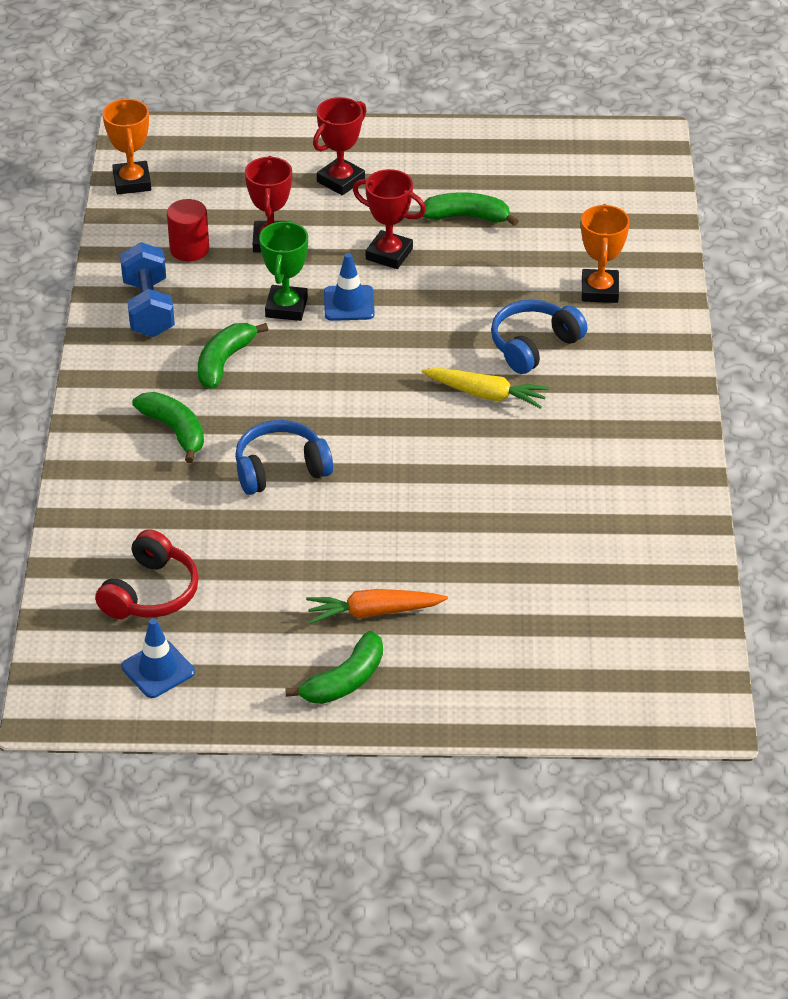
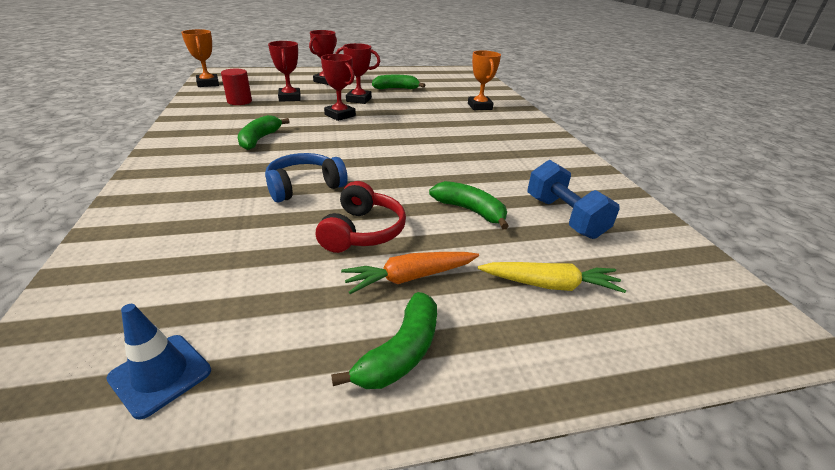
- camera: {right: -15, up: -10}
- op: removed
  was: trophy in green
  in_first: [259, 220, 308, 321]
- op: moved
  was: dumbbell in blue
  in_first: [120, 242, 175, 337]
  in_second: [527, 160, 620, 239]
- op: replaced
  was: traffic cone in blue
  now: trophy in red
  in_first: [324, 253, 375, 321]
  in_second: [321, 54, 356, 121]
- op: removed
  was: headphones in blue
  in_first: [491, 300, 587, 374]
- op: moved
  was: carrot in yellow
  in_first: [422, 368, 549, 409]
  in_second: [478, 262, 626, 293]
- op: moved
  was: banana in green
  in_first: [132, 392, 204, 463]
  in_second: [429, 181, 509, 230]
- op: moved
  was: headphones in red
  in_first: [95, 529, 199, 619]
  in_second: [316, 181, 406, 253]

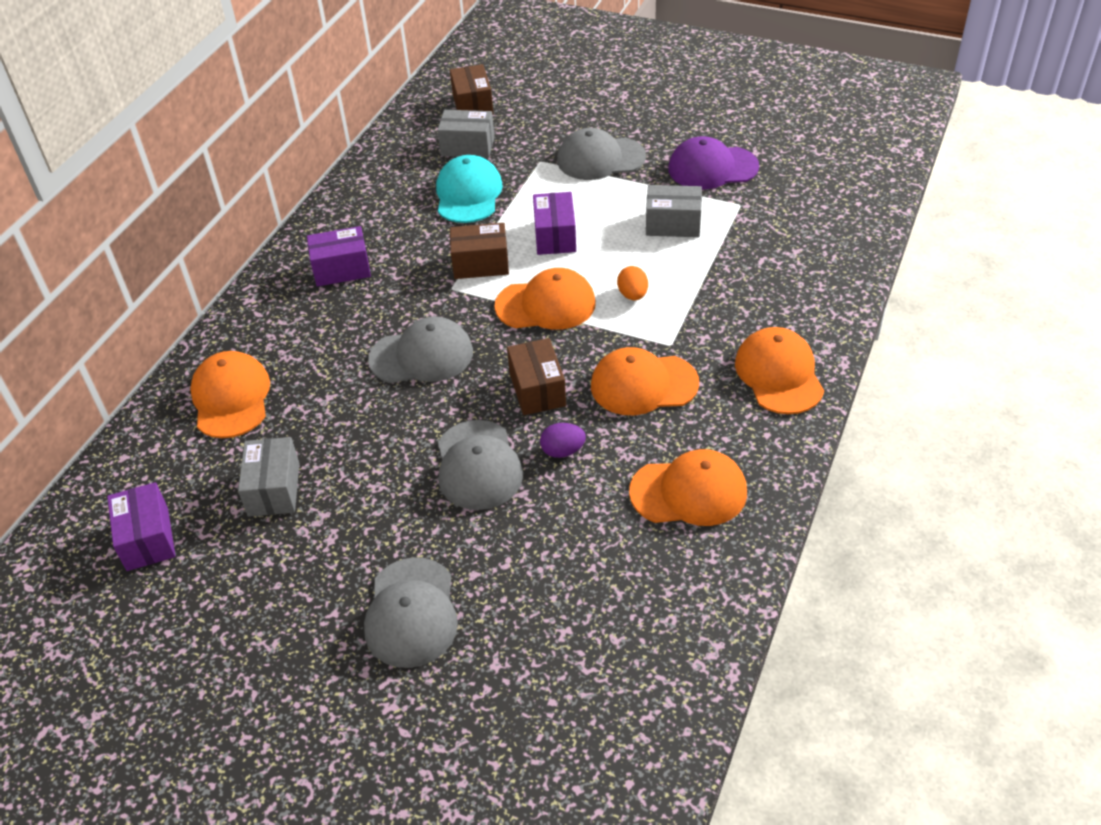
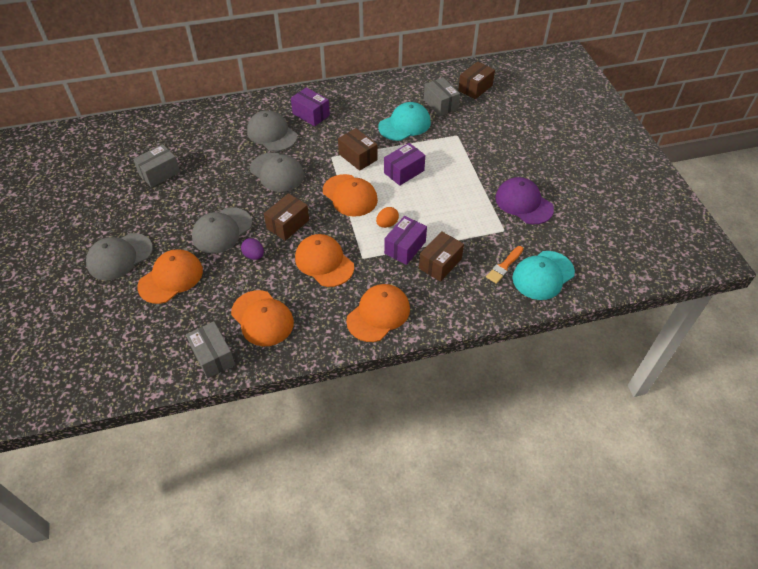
- camera: {right: 50, up: 5}
- op: moved
  was: cap in grey
  in_first: [557, 128, 646, 180]
  in_second: [247, 110, 297, 151]
- op: moved
  was: box in grey
  in_first: [646, 185, 702, 237]
  in_second: [186, 321, 235, 379]
- op: moved
  was: cap in orange
  in_first: [190, 351, 270, 438]
  in_second: [137, 249, 203, 304]
- op: moved
  was: box in purple
  in_first: [107, 482, 176, 571]
  in_second: [384, 216, 427, 265]
- op: added
  now: box in brown
  in_second: [419, 231, 464, 282]
- op: added
  now: brush in orange
  in_second: [486, 246, 523, 284]
- op: added
  now: cap in turquoise
  in_second: [513, 251, 575, 300]

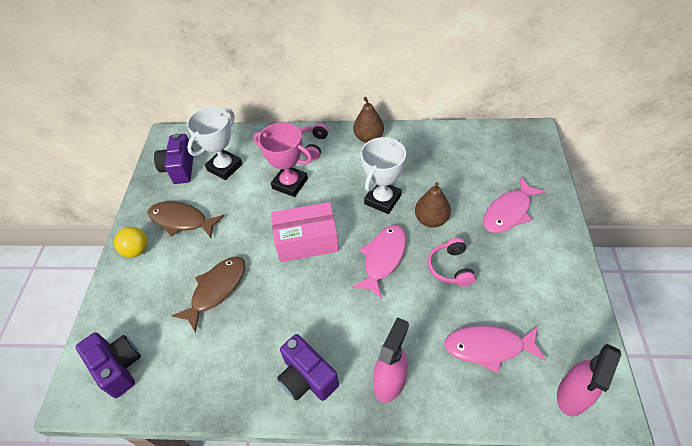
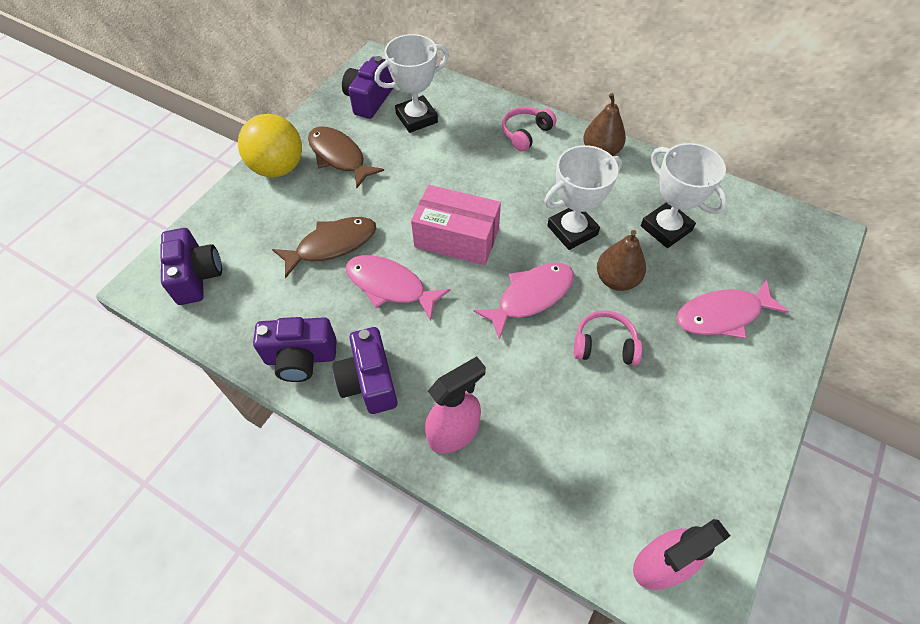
- camera: {right: 25, up: 5}
- op: removed
  was: trophy in pink
  in_first: [254, 122, 312, 197]
- op: resized
  was: ball in yellow
  in_first: [114, 227, 147, 258]
  in_second: [238, 114, 302, 177]
  ratio: 1.67
- op: turned
  was: headphones in pink
  in_first: [428, 238, 476, 286]
  in_second: [574, 311, 642, 365]
  clockwise: 75
- op: moved
  was: fish in pink
  in_first: [444, 325, 546, 373]
  in_second: [345, 255, 450, 321]
- op: added
  now: trophy in white
  in_second: [641, 143, 728, 248]
- op: added
  now: camera in purple
  in_second: [253, 317, 337, 382]

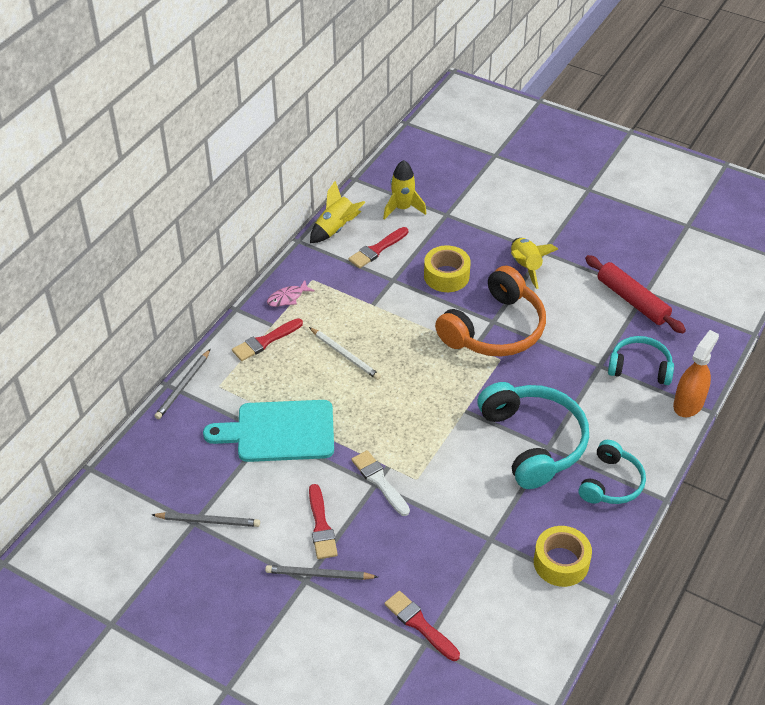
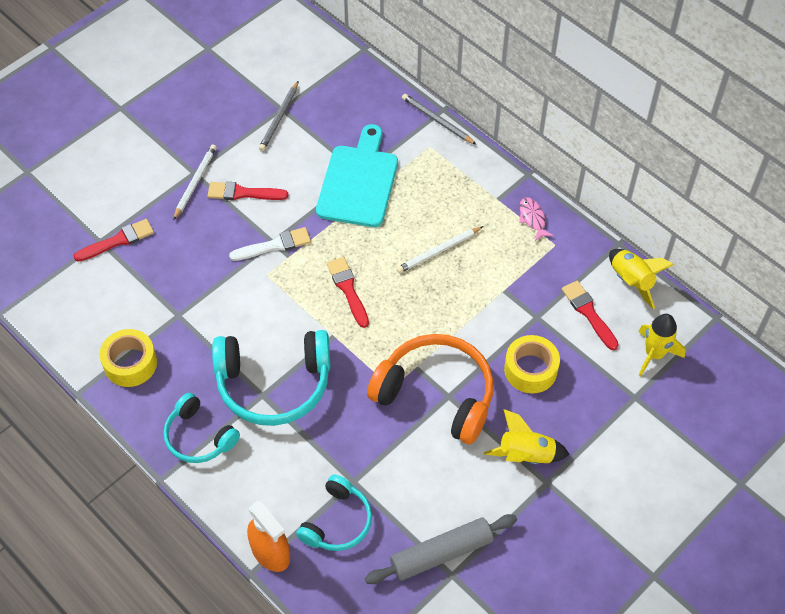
- camera: {right: 105, up: 10}
- op: recoloured
  was: rolling pin in red
  now: rolling pin in grey
  in_first: [585, 255, 686, 333]
  in_second: [365, 514, 517, 584]
- op: turned
  was: headphones in orange
  in_first: [435, 266, 546, 357]
  in_second: [367, 334, 494, 444]
  clockwise: 150
- op: moved
  was: brush in red
  in_first: [232, 318, 303, 361]
  in_second: [327, 257, 369, 328]
- op: recoloured
  was: pencil in grey
  now: pencil in white
  in_first: [265, 565, 378, 580]
  in_second: [173, 144, 217, 220]

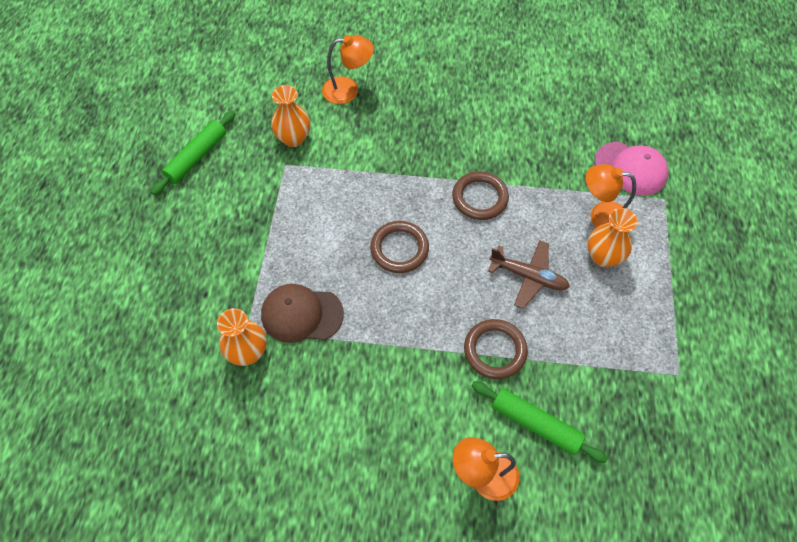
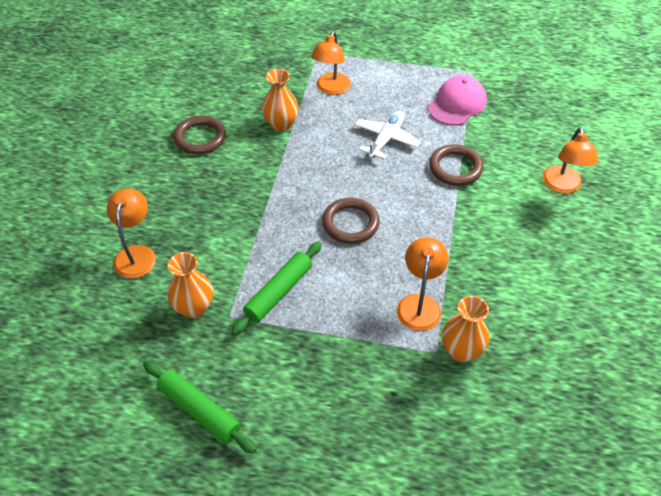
- camera: {right: -85, up: -10}
- op: moved
  was: cap in pink
  in_first: [595, 142, 668, 196]
  in_second: [428, 75, 487, 126]
- op: moved
  was: ring in brown
  in_first: [452, 171, 509, 220]
  in_second: [174, 115, 226, 154]
- op: moved
  was: vase in orange
  in_first: [588, 208, 638, 267]
  in_second: [262, 69, 299, 132]
- op: recoloured
  was: plane in brown
  now: plane in white
  in_first: [488, 240, 570, 309]
  in_second: [355, 111, 420, 159]
- op: replaced
  was: cap in brown
  now: lamp in orange
  in_first: [261, 284, 344, 343]
  in_second: [397, 237, 449, 331]
- op: moved
  was: rolling pin in green
  in_first: [471, 381, 608, 463]
  in_second: [231, 242, 322, 335]

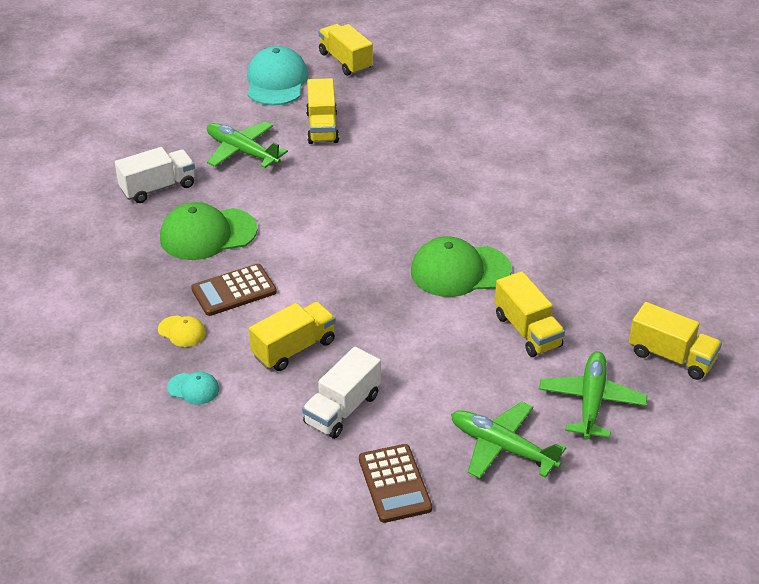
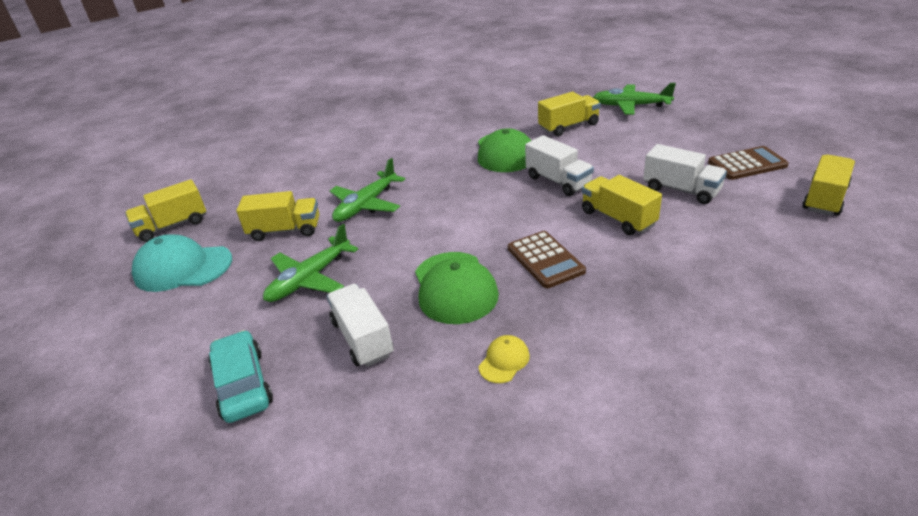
- camera: {right: -85, up: -5}
- op: moved
  was: truck in yellow
  in_first: [629, 302, 722, 380]
  in_second: [802, 155, 855, 216]
- op: moved
  was: cap in yellow
  in_first: [158, 316, 206, 347]
  in_second: [479, 335, 530, 383]
- op: removed
  was: cap in turquoise
  in_first: [167, 372, 219, 405]
- op: moved
  was: plane in green
  in_first: [451, 401, 566, 478]
  in_second: [330, 158, 405, 222]
- op: added
  now: truck in white
  in_second: [525, 135, 594, 196]
- op: added
  now: car in turquoise
  in_second: [209, 330, 273, 423]

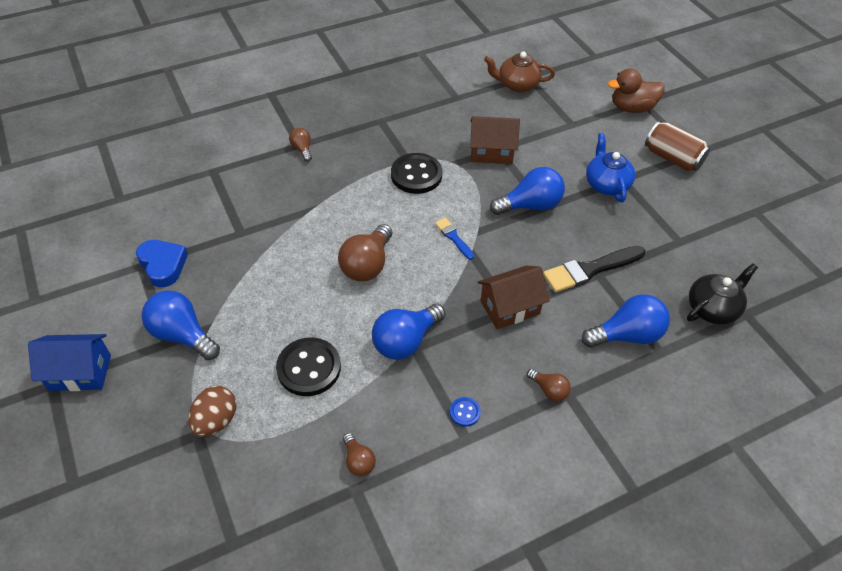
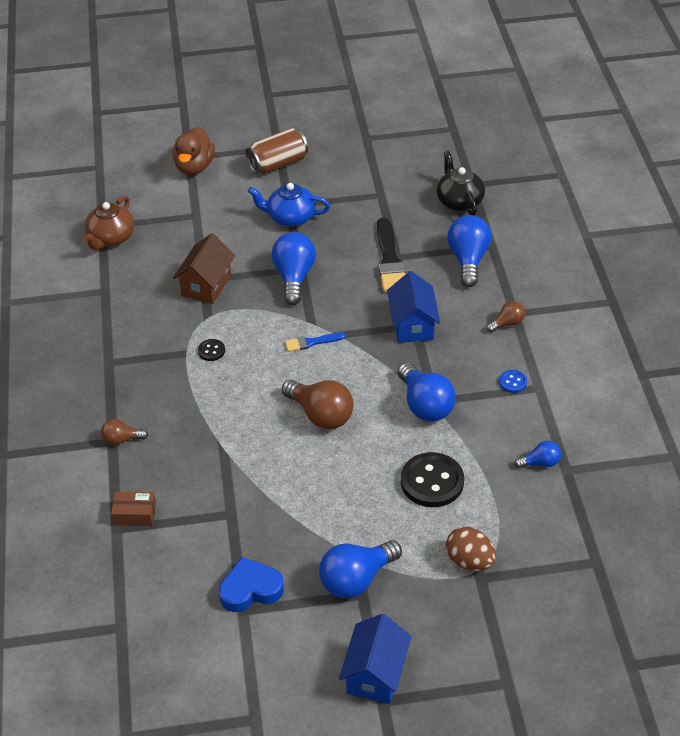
- camera: {right: -70, up: -5}
- op: resized
  was: button in black
  in_first: [391, 153, 442, 194]
  in_second: [198, 339, 225, 361]
  ratio: 0.47
- op: recoloured
  was: house in brown
  now: house in blue
  in_first: [478, 266, 550, 329]
  in_second: [387, 271, 440, 343]
- op: recoloured
  was: light bulb in brown
  now: light bulb in blue
  in_first: [343, 433, 376, 476]
  in_second: [514, 441, 561, 468]
- op: added
  now: box in brown
  in_second: [111, 491, 156, 526]

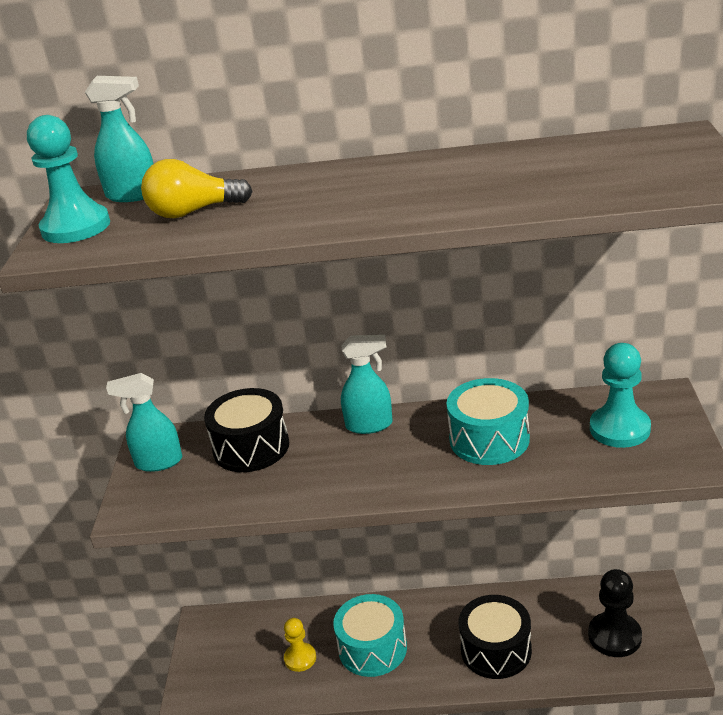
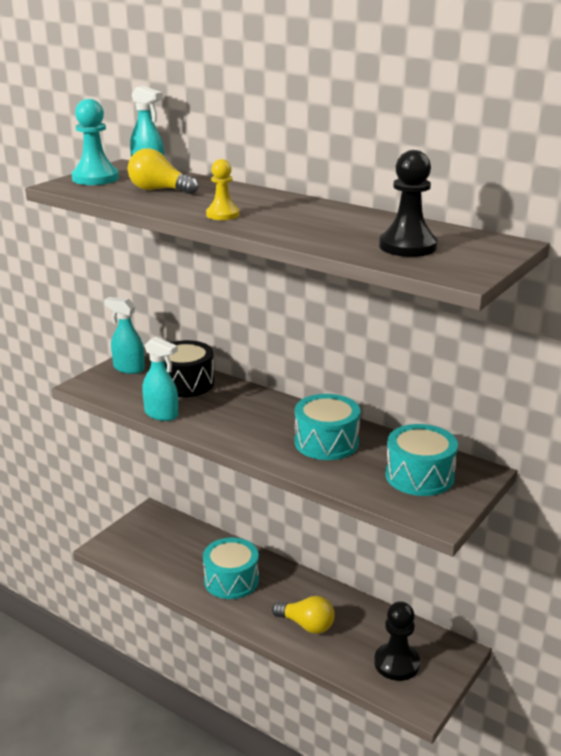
- camera: {right: 30, up: -5}
- op: moved
  was: spray bottle in turquoise
  in_first: [341, 335, 392, 434]
  in_second: [142, 337, 178, 421]
- op: replaced
  was: pawn in turquoise
  now: drum in turquoise
  in_first: [590, 343, 651, 448]
  in_second: [386, 424, 458, 496]
- op: replaced
  was: drum in black
  now: light bulb in yellow
  in_first: [458, 595, 532, 679]
  in_second: [272, 596, 335, 634]
- op: moved
  was: pawn in yellow
  in_first: [284, 618, 316, 672]
  in_second: [206, 159, 239, 220]
- op: added
  now: pawn in black
  in_second: [379, 150, 437, 257]

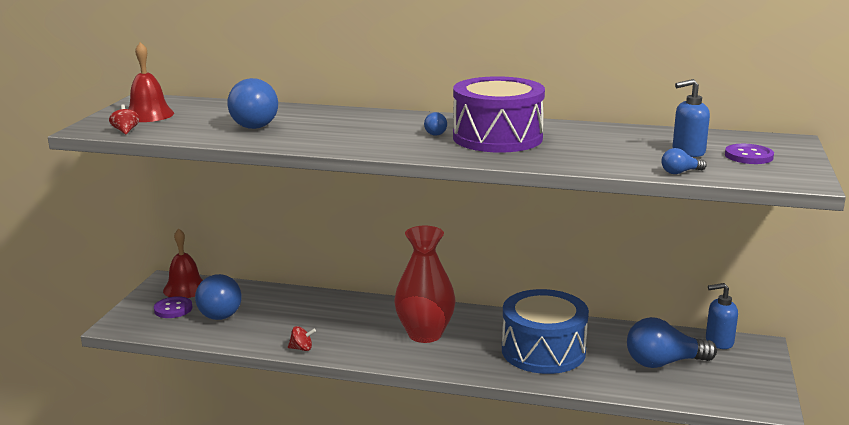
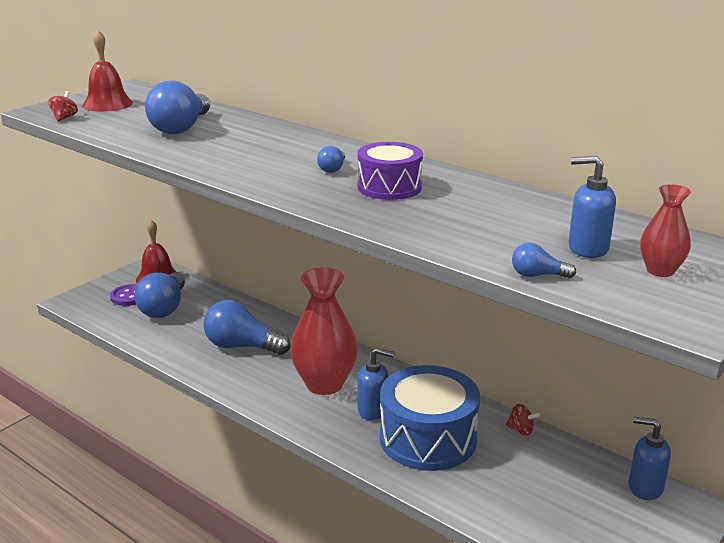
- camera: {right: 25, up: 5}
- op: resized
  was: drum in purple
  in_first: [453, 76, 545, 153]
  in_second: [358, 142, 423, 200]
  ratio: 0.61
- op: replaced
  was: button in purple
  now: vase in red
  in_first: [725, 144, 774, 164]
  in_second: [640, 184, 691, 277]
- op: moved
  was: light bulb in blue
  in_first: [627, 317, 717, 368]
  in_second: [203, 300, 290, 355]
- op: moved
  was: spinning top in red
  in_first: [288, 326, 316, 351]
  in_second: [506, 404, 540, 435]
- op: added
  now: soap dispenser in blue
  in_second: [358, 348, 394, 420]

